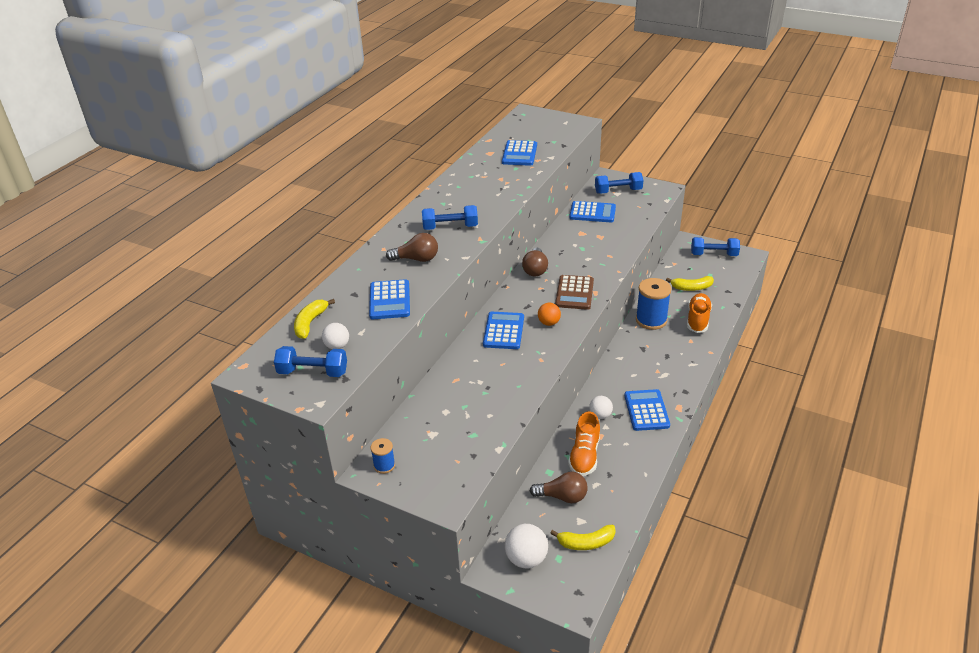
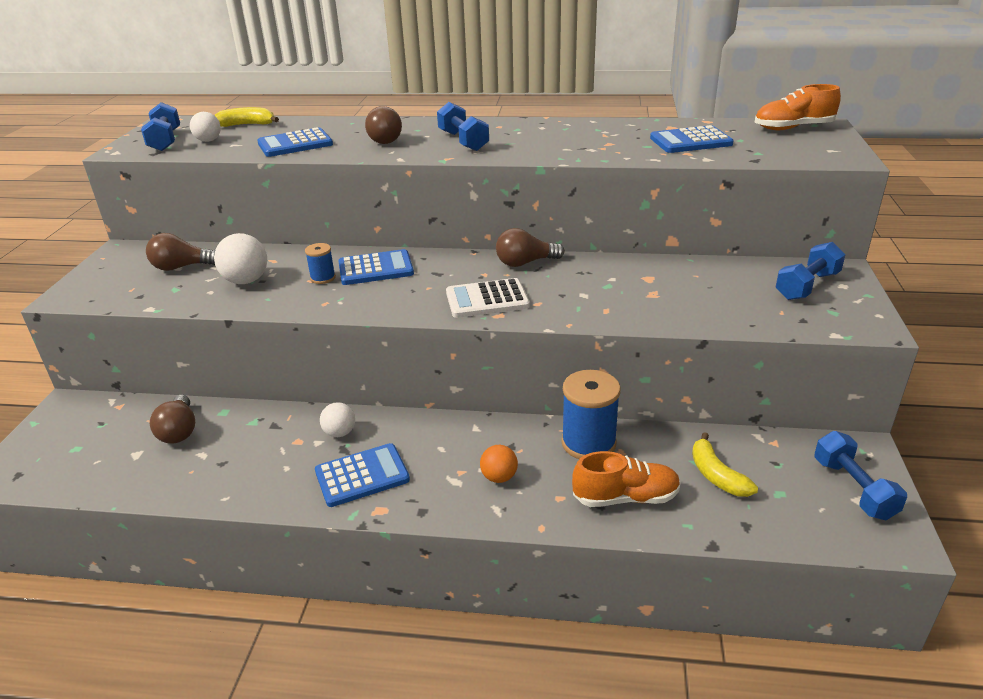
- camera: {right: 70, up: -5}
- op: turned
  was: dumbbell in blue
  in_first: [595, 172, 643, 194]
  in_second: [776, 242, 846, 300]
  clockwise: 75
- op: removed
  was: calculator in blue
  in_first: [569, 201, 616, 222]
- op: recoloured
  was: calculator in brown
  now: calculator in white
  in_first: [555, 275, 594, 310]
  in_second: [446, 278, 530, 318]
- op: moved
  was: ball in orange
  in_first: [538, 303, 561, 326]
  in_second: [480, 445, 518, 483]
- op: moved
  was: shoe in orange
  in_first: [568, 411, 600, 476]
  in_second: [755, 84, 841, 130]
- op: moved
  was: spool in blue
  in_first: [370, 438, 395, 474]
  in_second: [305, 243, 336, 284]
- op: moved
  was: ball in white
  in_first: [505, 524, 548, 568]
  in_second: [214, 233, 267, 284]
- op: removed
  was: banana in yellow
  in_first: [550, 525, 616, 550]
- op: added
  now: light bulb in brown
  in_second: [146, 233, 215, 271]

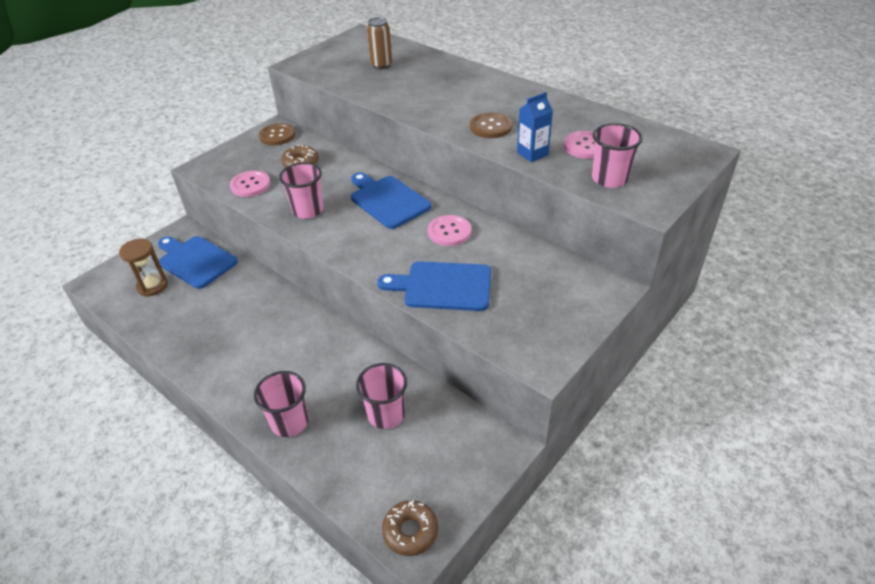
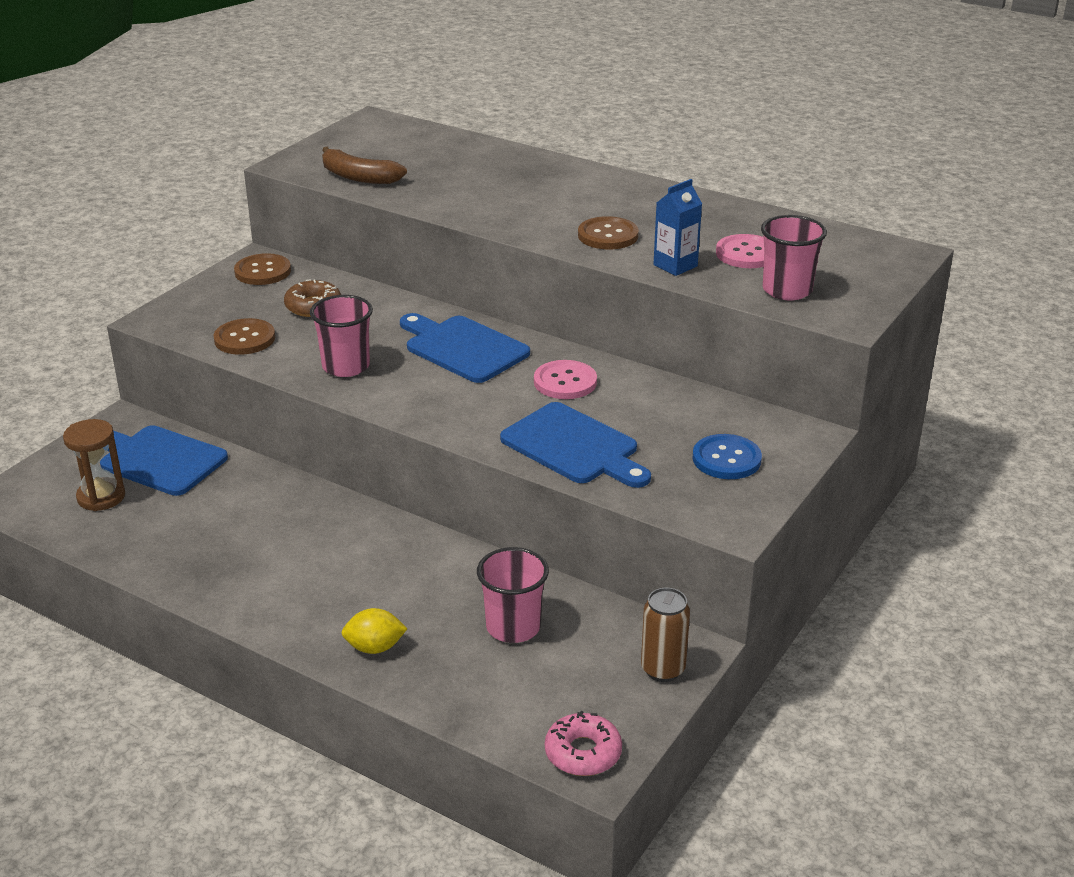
- camera: {right: -10, up: -10}
- op: moved
  was: can in brown
  in_first: [367, 17, 392, 70]
  in_second: [641, 588, 690, 682]
- op: recoloured
  was: button in pink
  now: button in brown
  in_first: [230, 171, 270, 197]
  in_second: [213, 318, 275, 355]
- op: turned
  was: cutting board in blue
  in_first: [377, 261, 491, 311]
  in_second: [500, 402, 651, 488]
  clockwise: -135
- op: replaced
  was: cup in pink
  now: lemon in yellow
  in_first: [254, 371, 309, 437]
  in_second: [341, 608, 408, 654]
- op: recoloured
  was: donut in brown
  now: donut in pink
  in_first: [382, 500, 438, 556]
  in_second: [545, 711, 622, 776]
- op: added
  now: banana in brown
  in_second: [322, 147, 407, 184]
- op: added
  now: button in blue
  in_second: [692, 434, 762, 479]

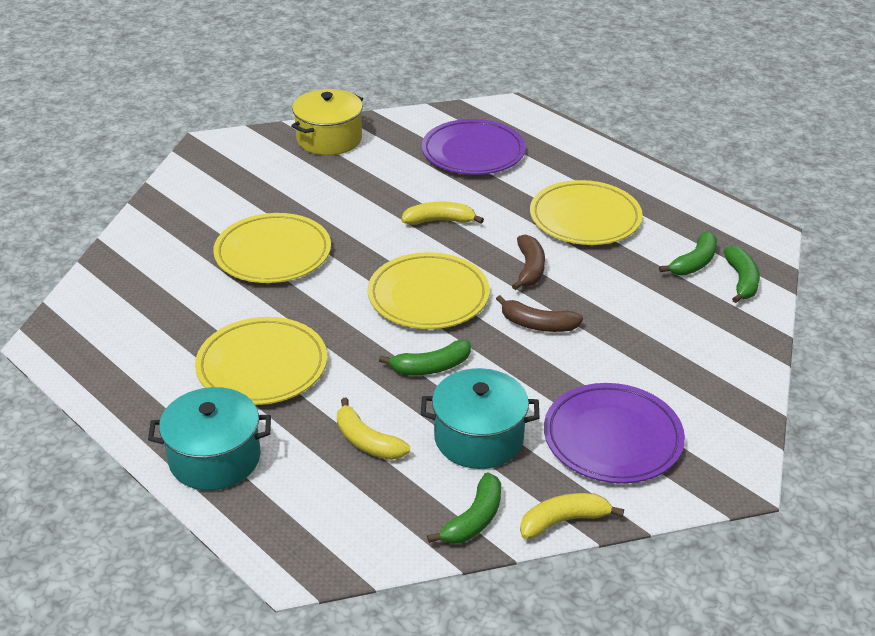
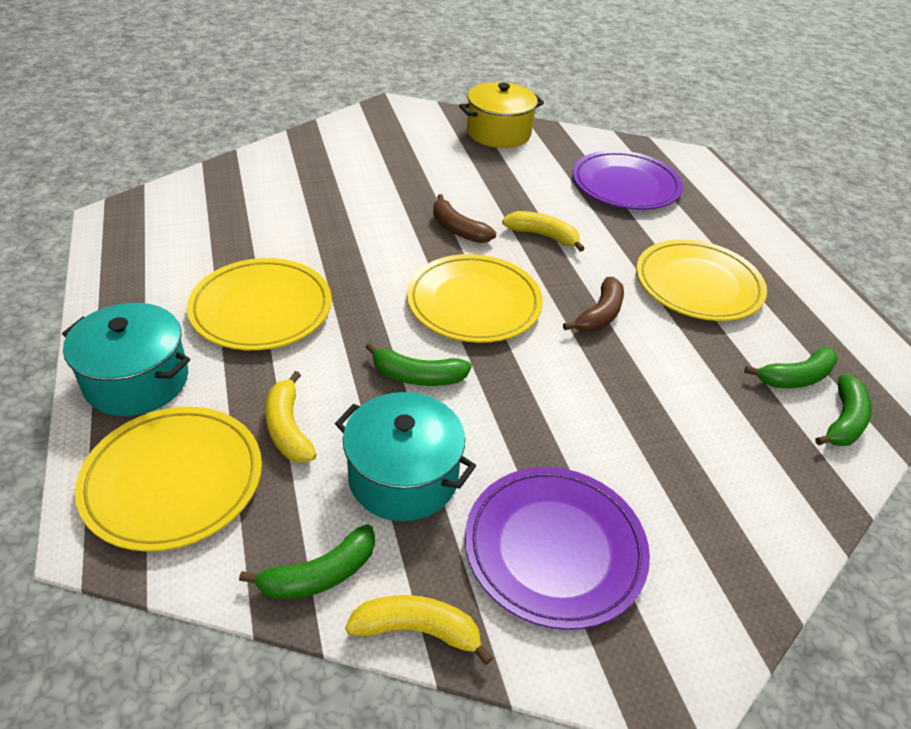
- camera: {right: 25, up: 5}
- op: moved
  was: plate in yellow
  in_first: [213, 213, 331, 283]
  in_second: [75, 407, 262, 552]
- op: moved
  was: banana in brown
  in_first: [496, 295, 583, 332]
  in_second: [433, 194, 496, 243]

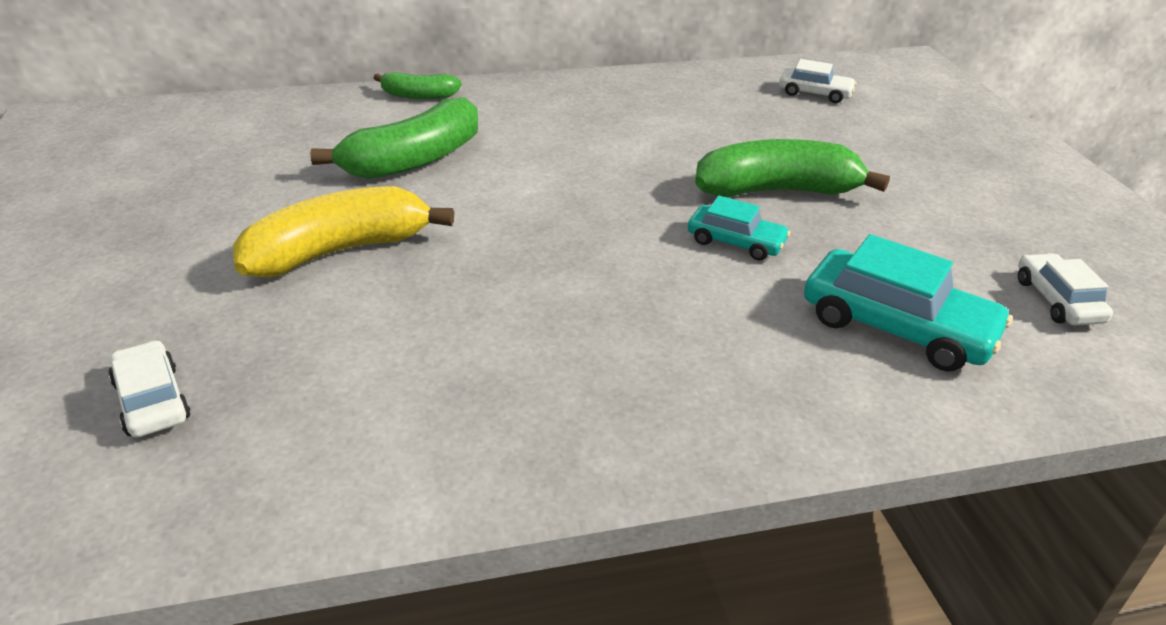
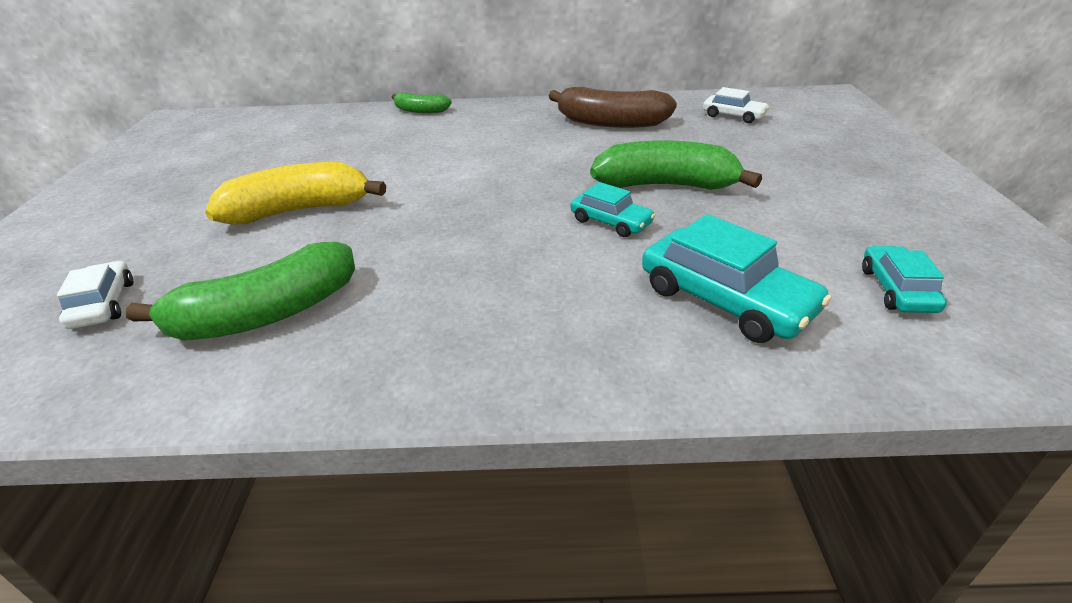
- camera: {right: 15, up: 0}
- op: moved
  was: banana in green
  in_first: [310, 97, 478, 179]
  in_second: [126, 242, 355, 341]
- op: recoloured
  was: car in white
  now: car in turquoise
  in_first: [1018, 253, 1113, 325]
  in_second: [862, 246, 947, 313]
- op: added
  now: banana in brown
  in_second: [548, 87, 677, 128]

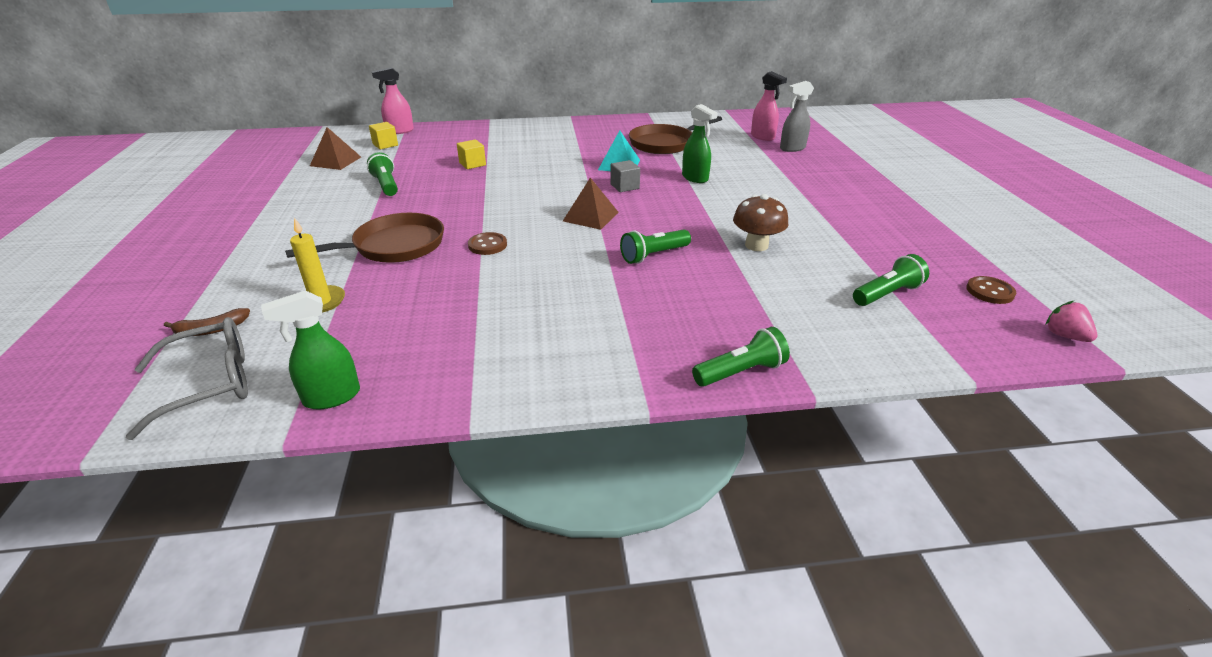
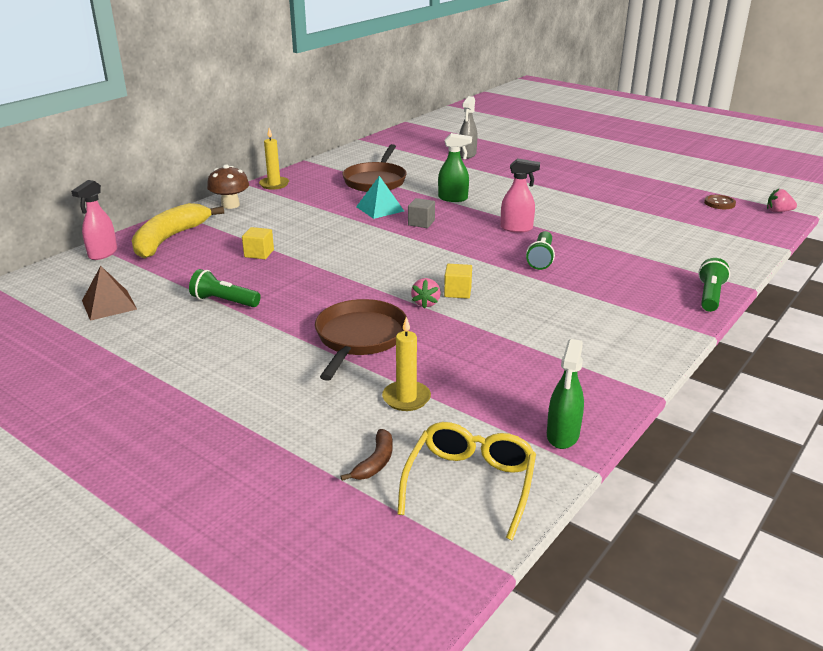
- camera: {right: -45, up: -5}
- op: moved
  was: spray bottle in pink
  in_first: [751, 71, 787, 141]
  in_second: [501, 158, 540, 232]
- op: moved
  was: cube in yellow
  in_first: [369, 122, 398, 149]
  in_second: [444, 264, 472, 299]
- op: removed
  was: pyramid in brown
  in_first: [563, 178, 619, 230]
- op: moved
  was: mushroom in brown
  in_first: [733, 194, 788, 251]
  in_second: [207, 164, 249, 209]
- op: replaced
  was: button in brown
  now: strawberry in pink
  in_first: [468, 232, 507, 255]
  in_second: [411, 278, 441, 309]
- op: removed
  was: flashlight in green
  in_first: [853, 254, 929, 306]
- op: recoloured
  was: glasses in grey
  now: glasses in yellow
  in_first: [126, 317, 248, 440]
  in_second: [397, 422, 536, 541]
- op: added
  now: candle in yellow
  in_second: [259, 128, 289, 189]
- op: added
  now: banana in yellow
  in_second: [132, 203, 224, 259]

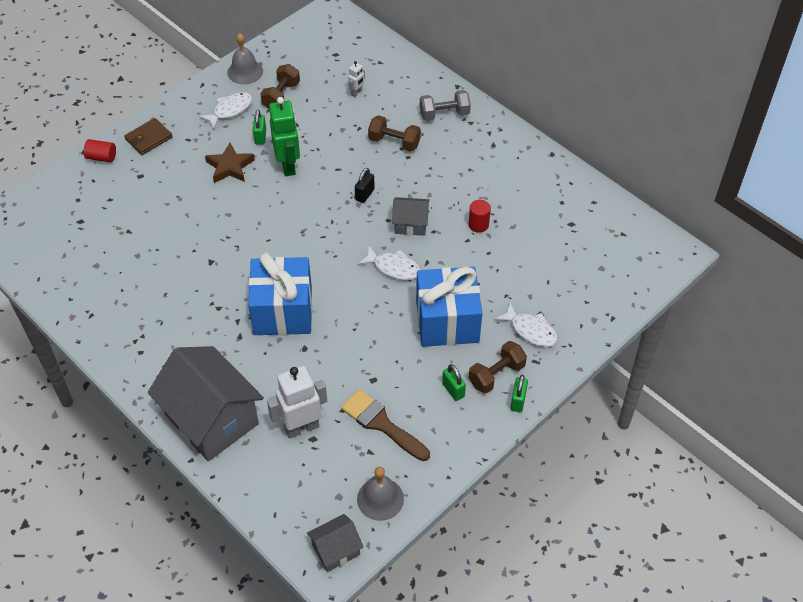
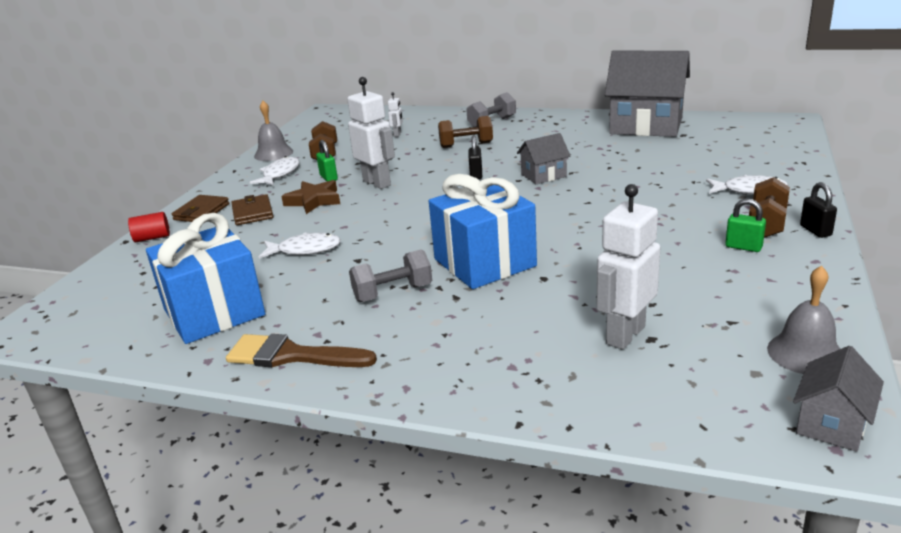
- camera: {right: -25, up: -25}
- op: recoloured
  was: robot in green
  now: robot in white
  in_first: [269, 97, 300, 176]
  in_second: [347, 77, 395, 189]
- op: removed
  was: cylinder in red
  in_first: [469, 200, 491, 233]
- op: moved
  was: fish in white
  in_first: [357, 245, 420, 280]
  in_second: [259, 232, 341, 259]
- op: moved
  was: gift in blue
  in_first: [416, 267, 482, 347]
  in_second: [146, 213, 265, 344]
- op: moved
  was: house in grey
  in_first: [148, 346, 264, 461]
  in_second: [605, 50, 690, 137]
- op: recoloured
  was: padlock in green
  now: padlock in black
  in_first: [510, 375, 528, 412]
  in_second: [800, 182, 837, 238]
- op: moved
  was: brush in brown
  in_first: [341, 389, 430, 461]
  in_second: [226, 334, 377, 367]
- op: added
  now: wallet in brown
  in_second: [231, 194, 273, 225]
- op: added
  now: dumbbell in grey
  in_second: [349, 249, 432, 302]

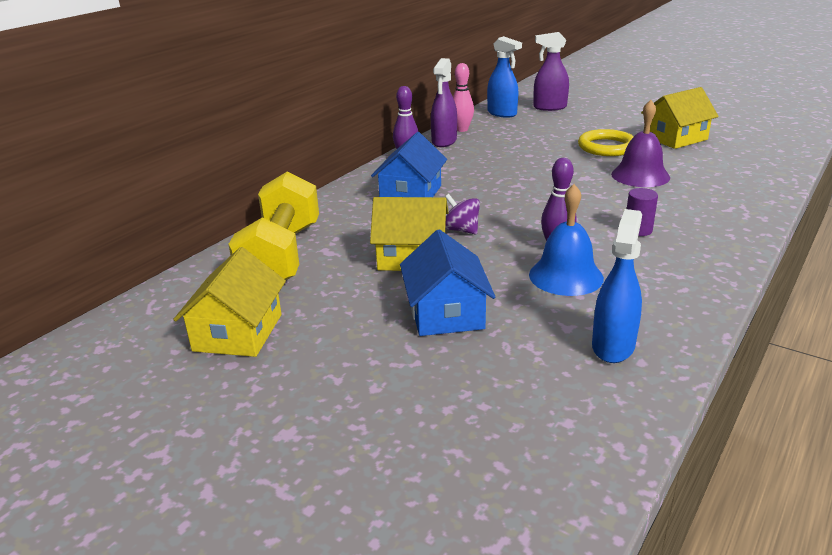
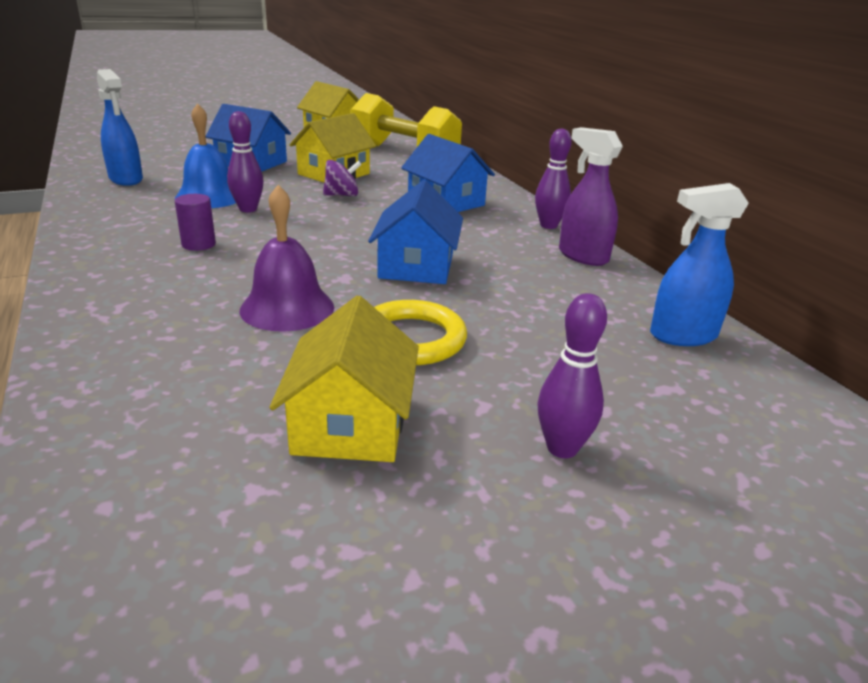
- camera: {right: 120, up: 0}
- op: removed
  was: spray bottle in purple
  in_first: [533, 32, 569, 111]
- op: removed
  was: bowling pin in pink
  in_first: [453, 63, 474, 132]
- op: added
  now: house in blue
  in_second: [368, 180, 463, 284]
- op: added
  now: bowling pin in purple
  in_second: [537, 293, 607, 458]

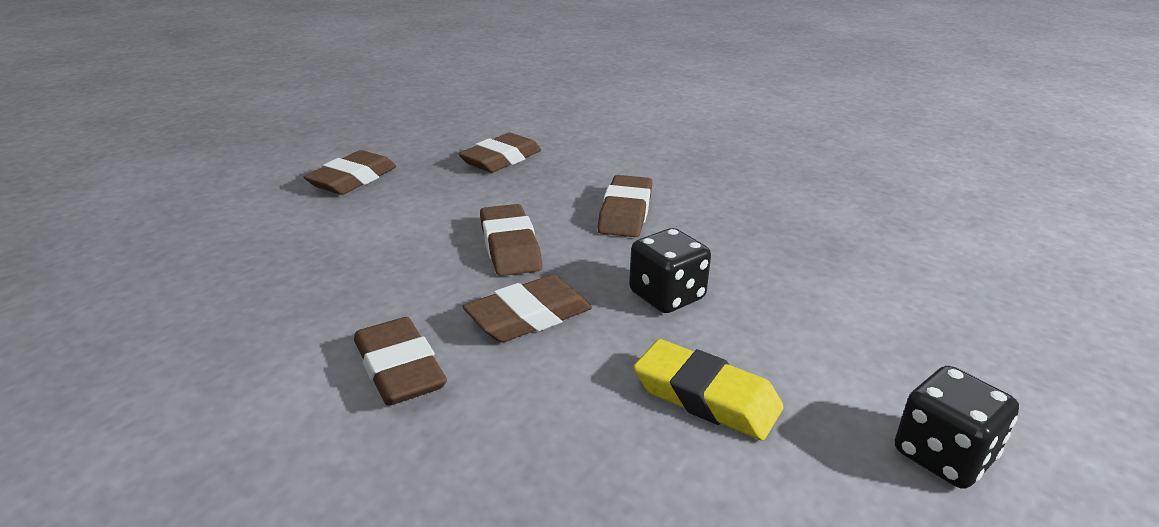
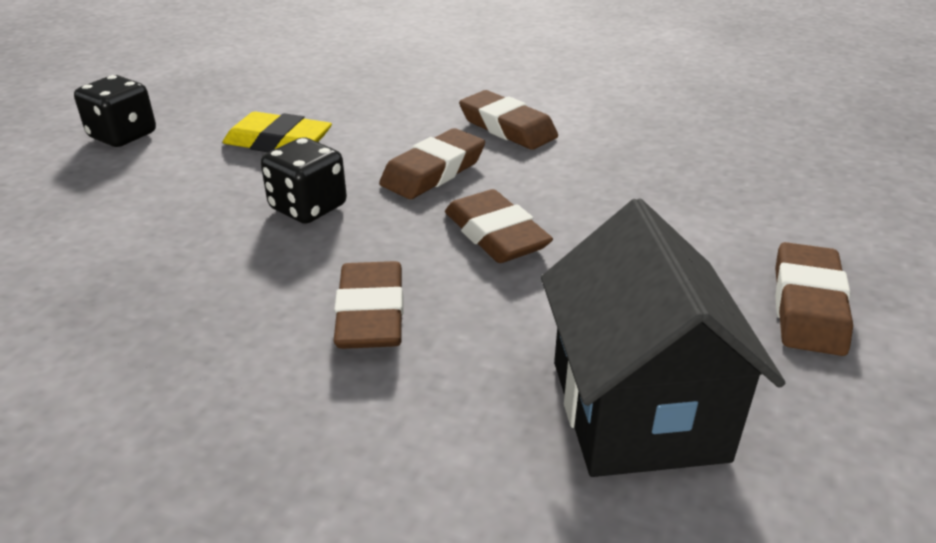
- camera: {right: 165, up: 5}
- op: replaced
  was: eraser in brown
  now: house in black
  in_first: [458, 133, 541, 173]
  in_second: [541, 198, 785, 477]

